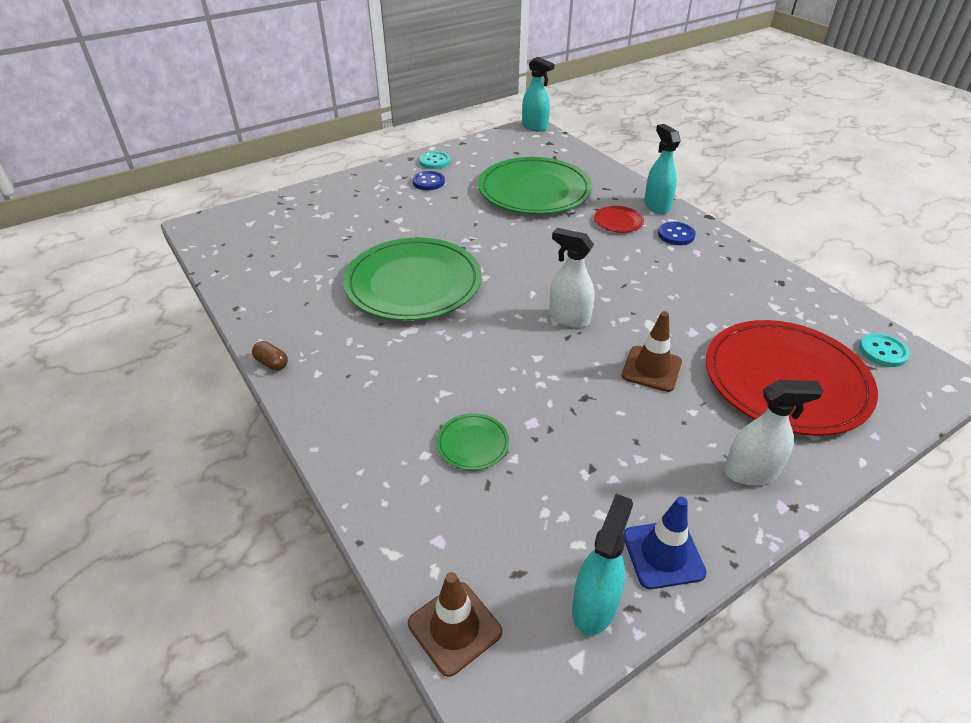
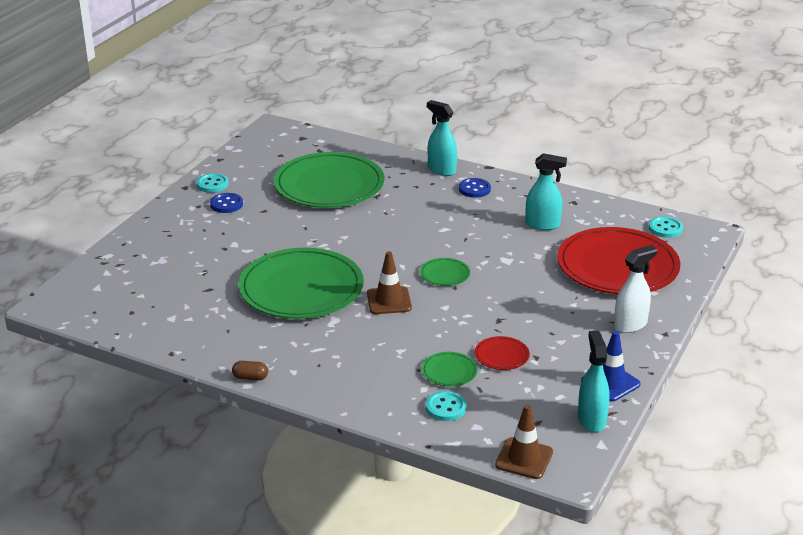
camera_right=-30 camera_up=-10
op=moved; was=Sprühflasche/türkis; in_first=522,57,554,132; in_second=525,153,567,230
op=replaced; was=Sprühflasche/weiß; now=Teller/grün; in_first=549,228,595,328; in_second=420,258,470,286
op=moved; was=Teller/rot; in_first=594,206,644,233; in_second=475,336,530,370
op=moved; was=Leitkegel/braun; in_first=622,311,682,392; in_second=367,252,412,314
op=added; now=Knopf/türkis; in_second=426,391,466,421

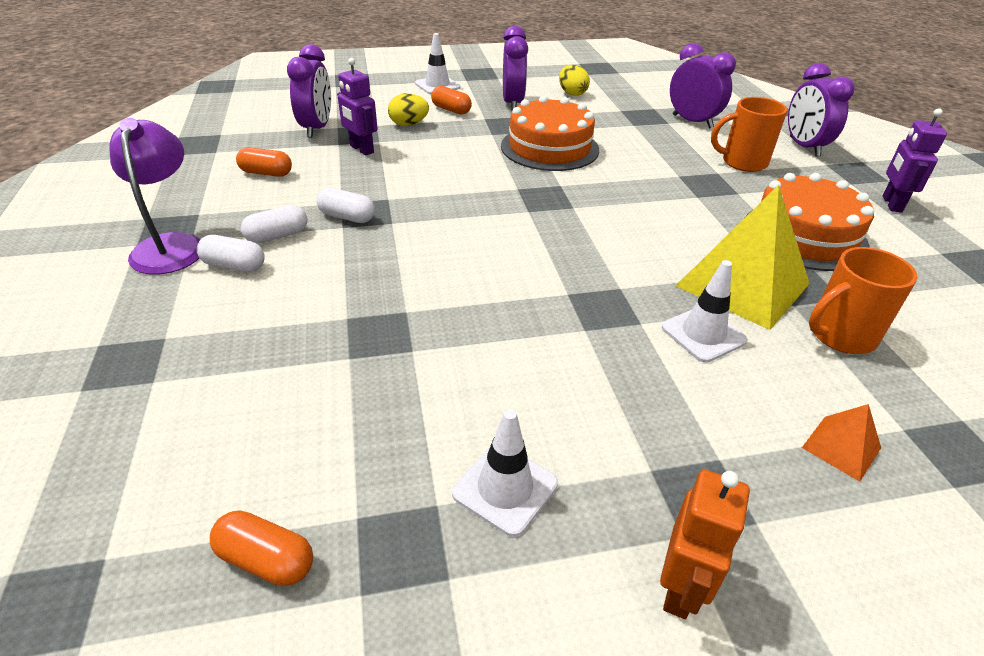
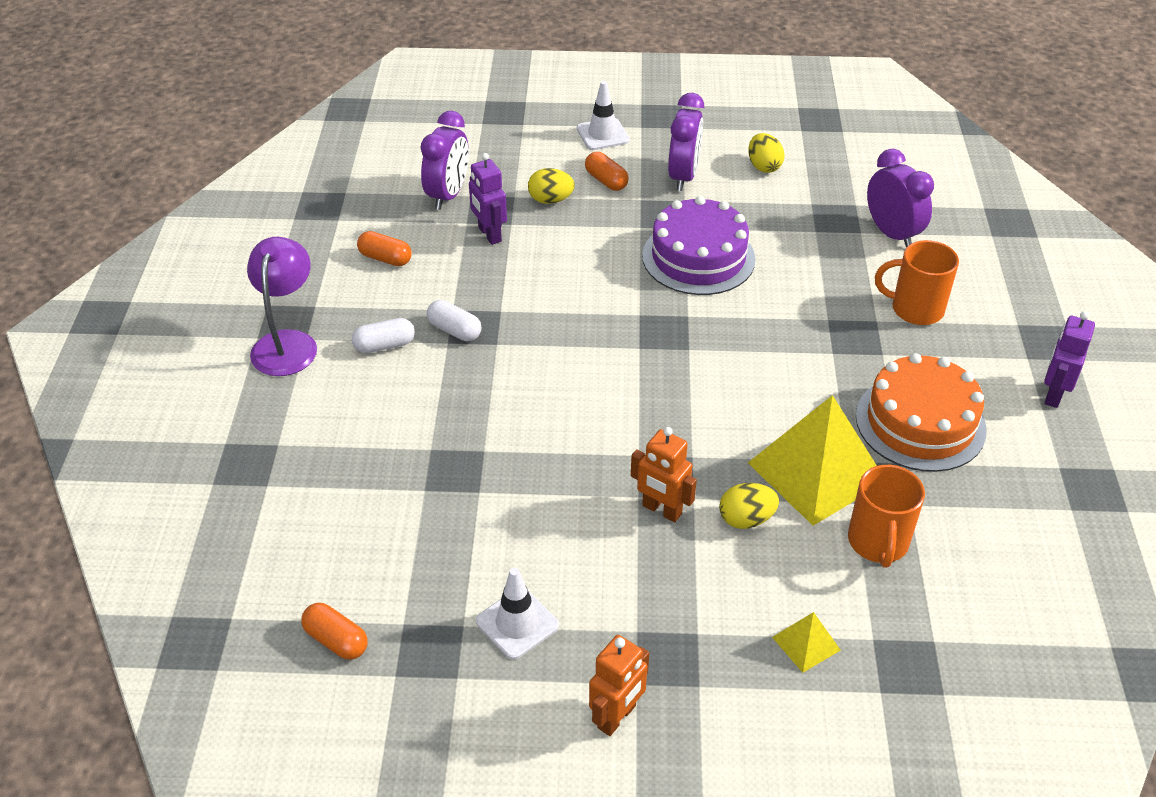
camera_right=15 camera_up=5
op=removed; was=Kapsel/weiß; in_first=196,235,265,272
op=recoloured; was=Kuchen/orange; now=Kuchen/lila; in_first=501,96,599,171; in_second=642,196,755,295
op=replaced; was=Leitkegel/weiß; now=Ei/gelb; in_first=662,260,748,363; in_second=719,483,779,529
op=removed; was=Wecker/lila; in_first=788,63,855,157
op=recoloured; was=Pyramide/orange; now=Pyramide/gelb; in_first=802,404,881,482; in_second=772,612,841,673
op=turned; was=Tasse/orange; in_first=809,247,918,354; in_second=848,465,925,568; clockwise=-75
op=added; now=Roboter/orange; in_second=631,427,697,522

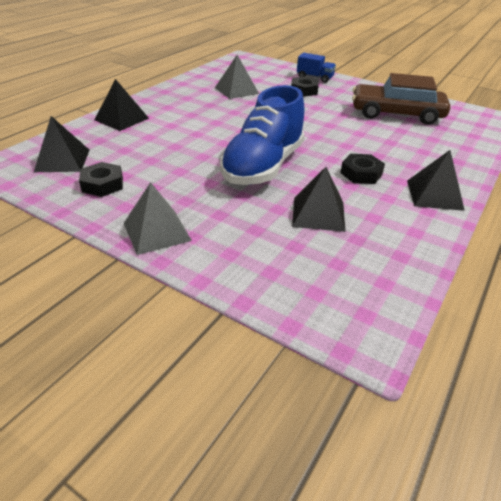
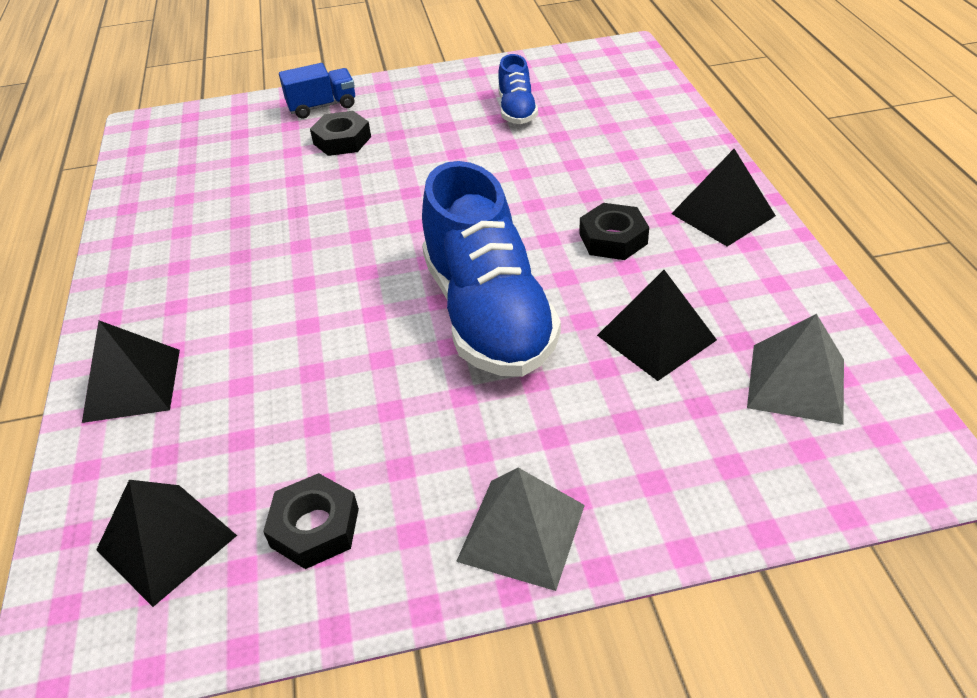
camera_right=-40 camera_up=5
op=moved; was=Pyramide/grau; in_first=215,55,259,99; in_second=747,314,844,425
op=replaced; was=Auto/braun; now=Schuh/blau; in_first=352,73,450,125; in_second=498,54,538,124

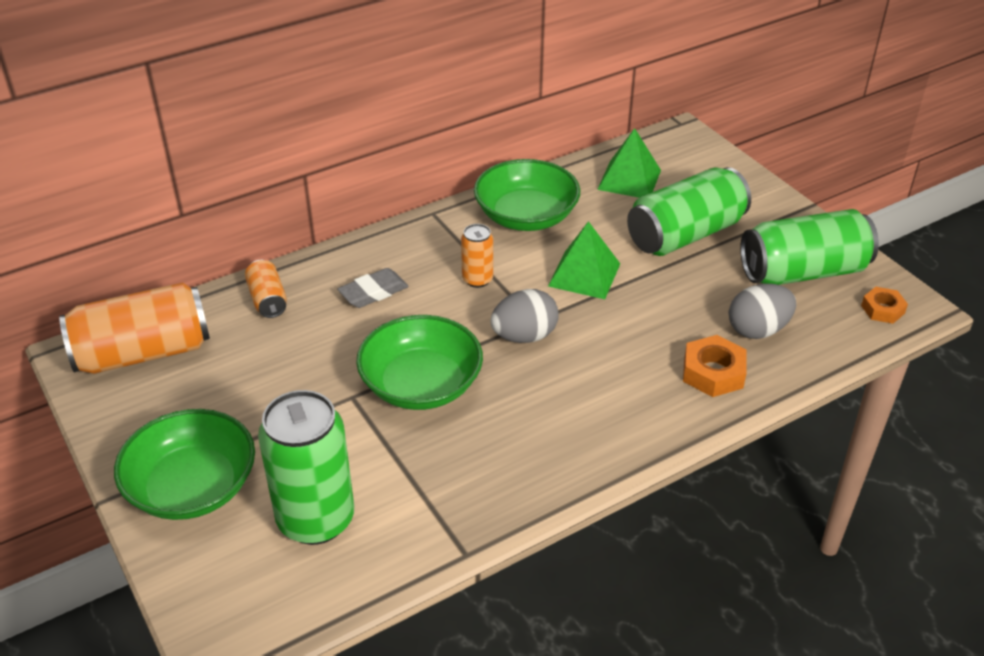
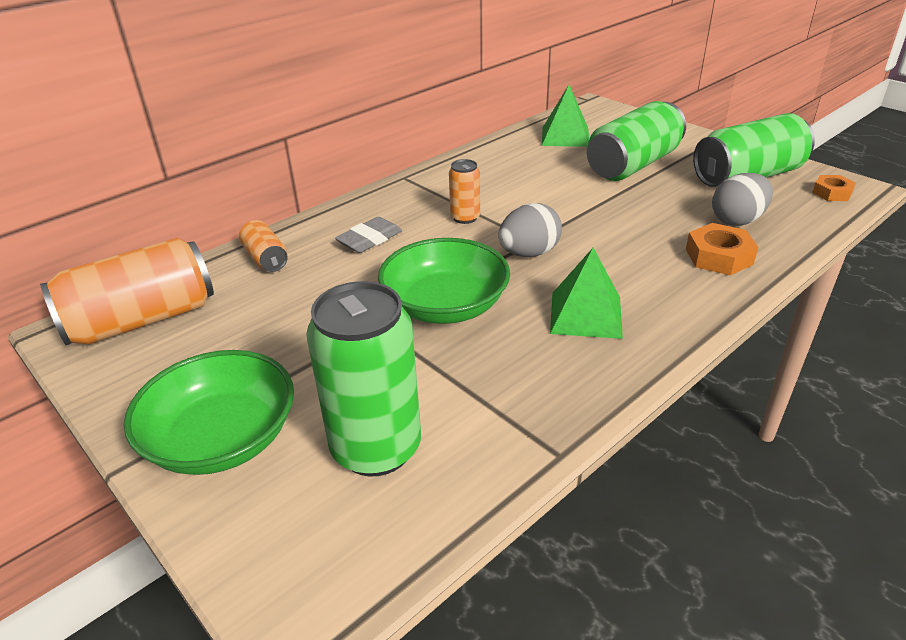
camera_right=-10 camera_up=-5
op=removed; was=Schüssel/grün; in_first=474,159,580,231
op=moved; was=Pyramide/grün; in_first=548,221,620,299; in_second=550,248,623,339

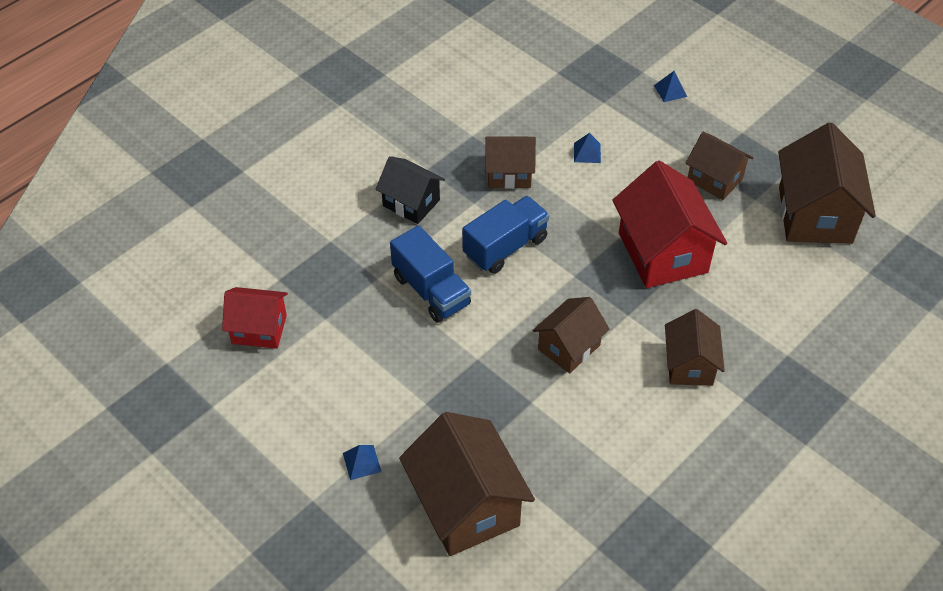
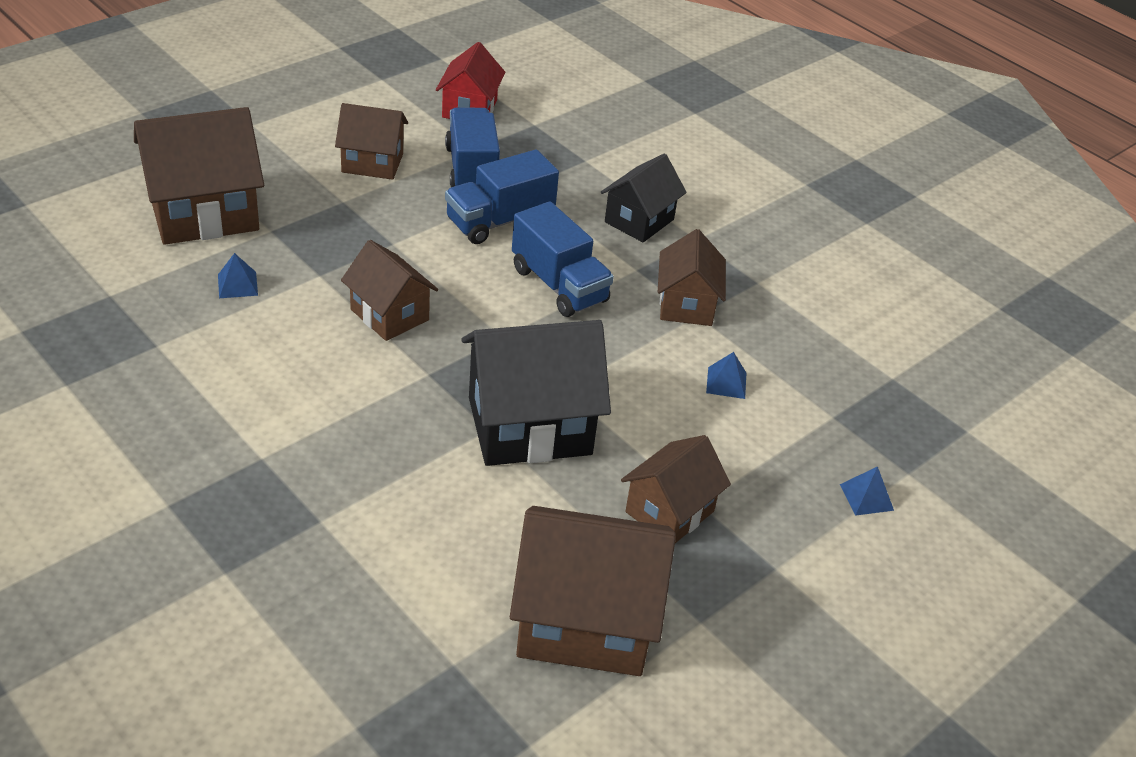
camera_right=90 camera_up=-10
op=moved; was=Pyramide/blau; in_first=343,445,381,480; in_second=218,253,258,298
op=recoloured; was=Haus/rot; now=Haus/schwarz; in_first=613,161,727,288; in_second=461,320,611,466
op=moved; was=Haus/braun; in_first=665,309,725,386; in_second=335,103,408,180
op=added; now=Lastwagen/blau; in_second=445,108,500,187

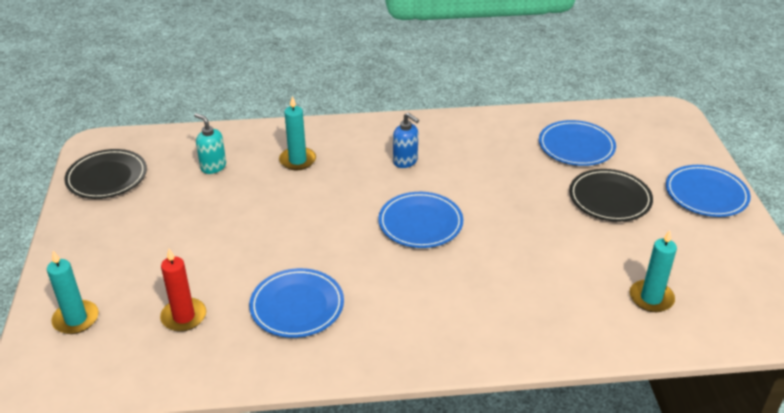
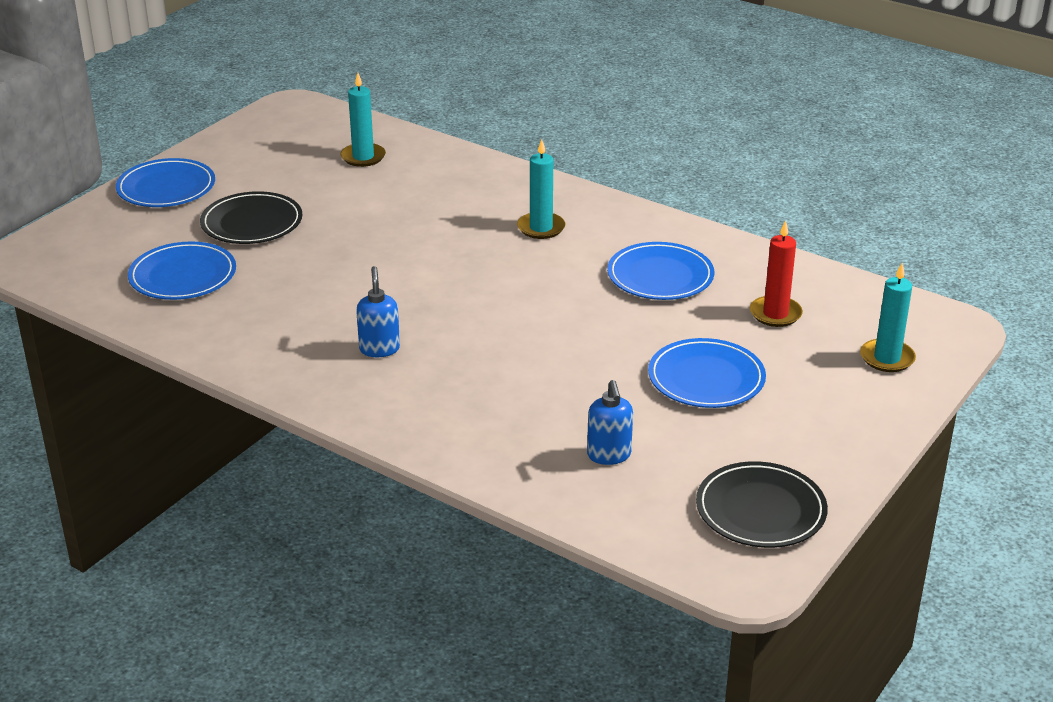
camera_right=-140 camera_up=-5
op=recoloured; was=Seifenspender/türkis; now=Seifenspender/blau; in_first=194,113,226,174; in_second=587,380,633,465
op=moved; was=Kerze/türkis; in_first=279,96,316,170; in_second=517,139,565,239
op=moved; was=Teller/blau; in_first=378,192,463,248; in_second=648,338,766,408

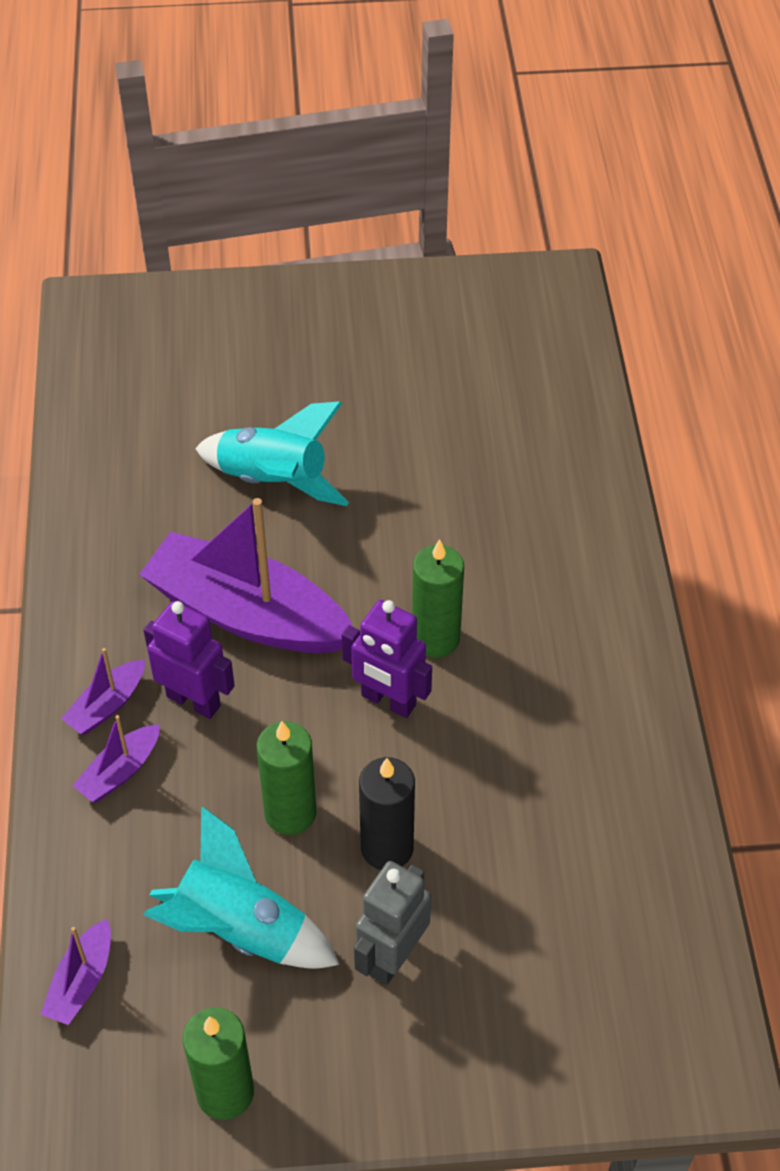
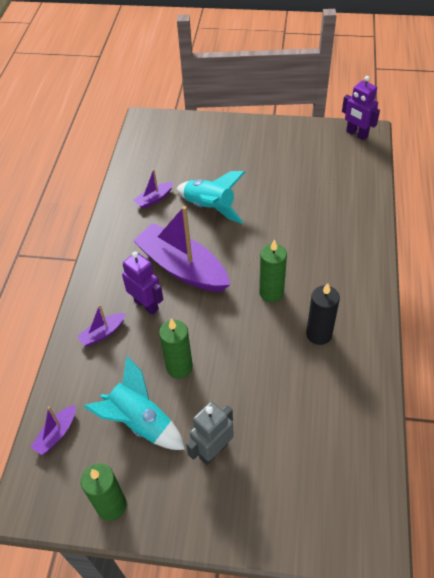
camera_right=15 camera_up=0
op=moved; was=Boot/lila; in_first=61,648,145,734; in_second=134,169,173,209
op=moved; was=Roboter/lila; in_first=342,600,432,718; in_second=342,76,380,140
op=moved; was=Kerze/schwarz; in_first=359,757,415,870; in_second=306,283,340,345

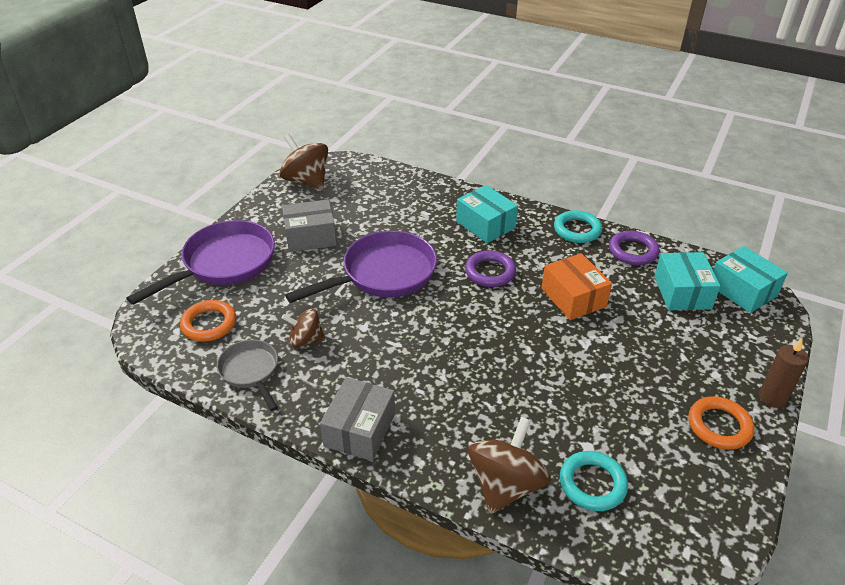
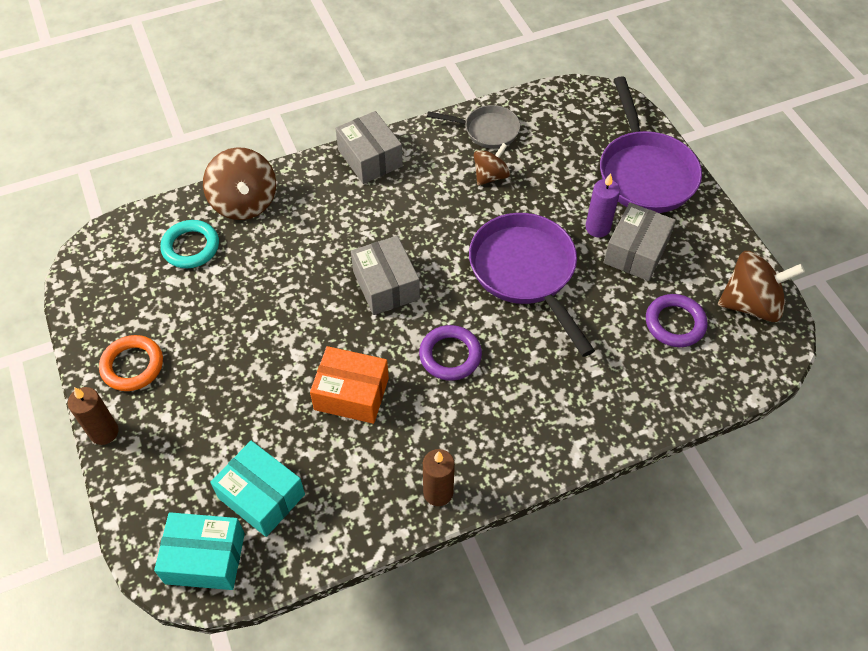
camera_right=130 camera_up=15
op=removed; was=Ring/orange; in_first=180,300,236,342
op=turned; was=Pfanne/lila; in_first=285,231,437,303; in_second=469,213,595,357; clockwise=150
op=removed; was=Schachtel/türkis; in_first=456,185,518,243
op=replaced; was=Ring/türkis; now=Kerze/braun; in_first=554,210,602,243; in_second=423,449,455,506
op=moved; was=Ring/lila; in_first=609,231,659,265; in_second=646,294,708,347
op=added; now=Schachtel/grau; in_second=351,236,420,315
op=added; now=Kerze/lila; in_second=585,173,620,237

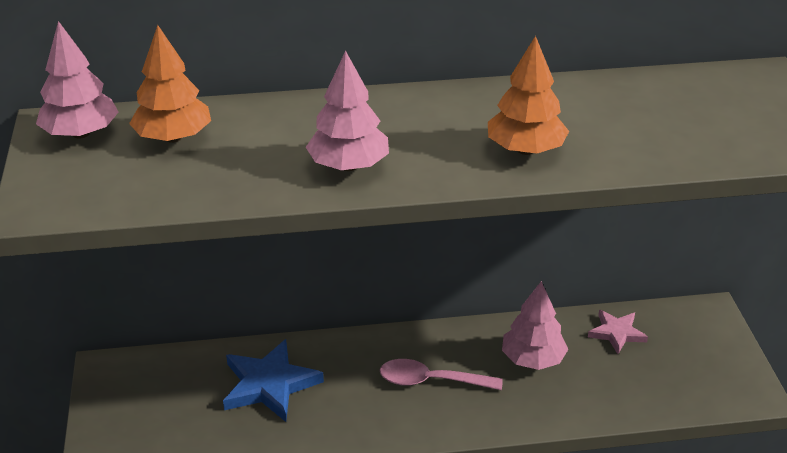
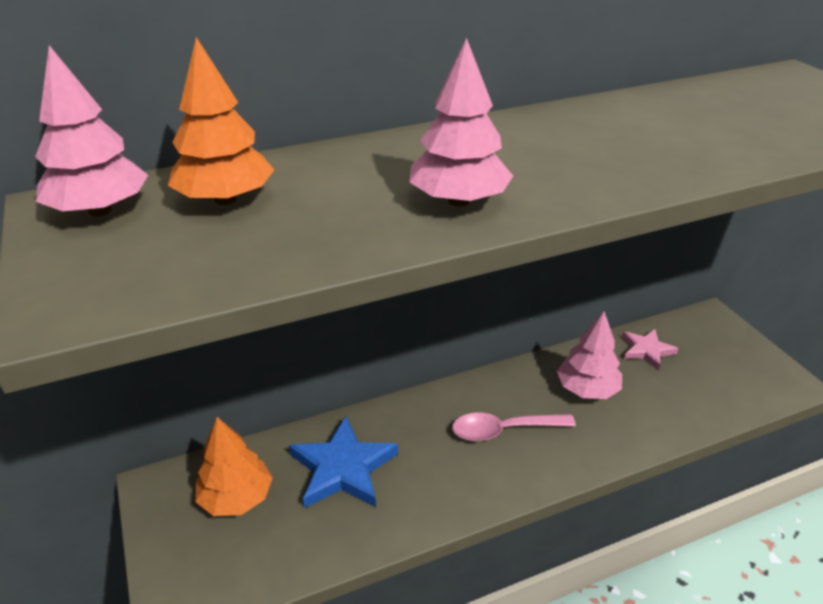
camera_right=-15 camera_up=0
op=moved; was=Baum/orange; in_first=488,36,569,155; in_second=195,417,273,516

